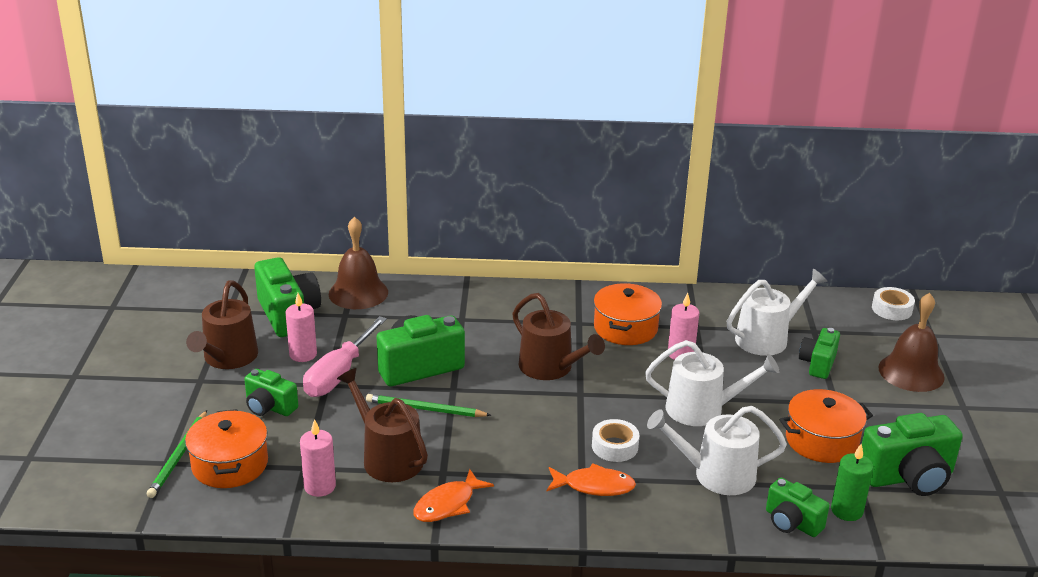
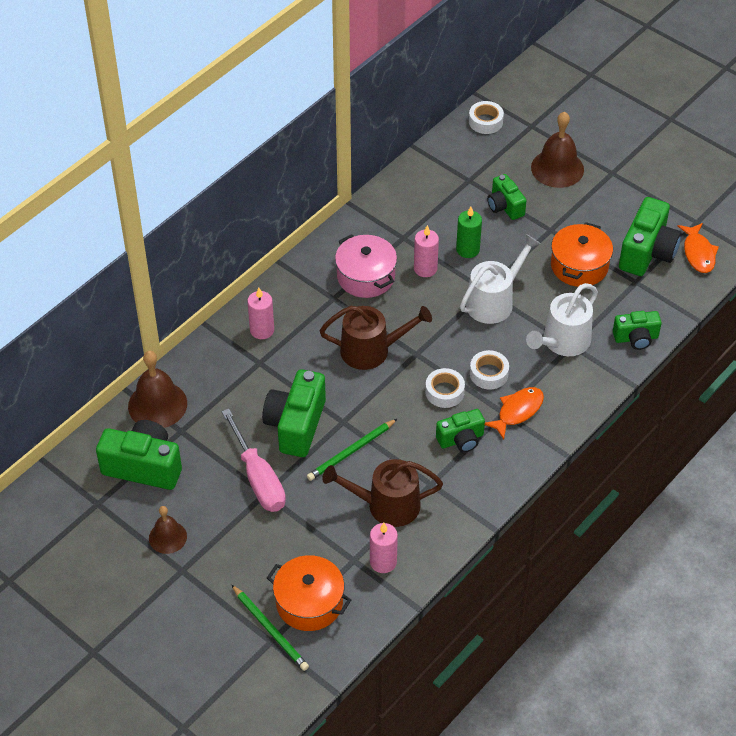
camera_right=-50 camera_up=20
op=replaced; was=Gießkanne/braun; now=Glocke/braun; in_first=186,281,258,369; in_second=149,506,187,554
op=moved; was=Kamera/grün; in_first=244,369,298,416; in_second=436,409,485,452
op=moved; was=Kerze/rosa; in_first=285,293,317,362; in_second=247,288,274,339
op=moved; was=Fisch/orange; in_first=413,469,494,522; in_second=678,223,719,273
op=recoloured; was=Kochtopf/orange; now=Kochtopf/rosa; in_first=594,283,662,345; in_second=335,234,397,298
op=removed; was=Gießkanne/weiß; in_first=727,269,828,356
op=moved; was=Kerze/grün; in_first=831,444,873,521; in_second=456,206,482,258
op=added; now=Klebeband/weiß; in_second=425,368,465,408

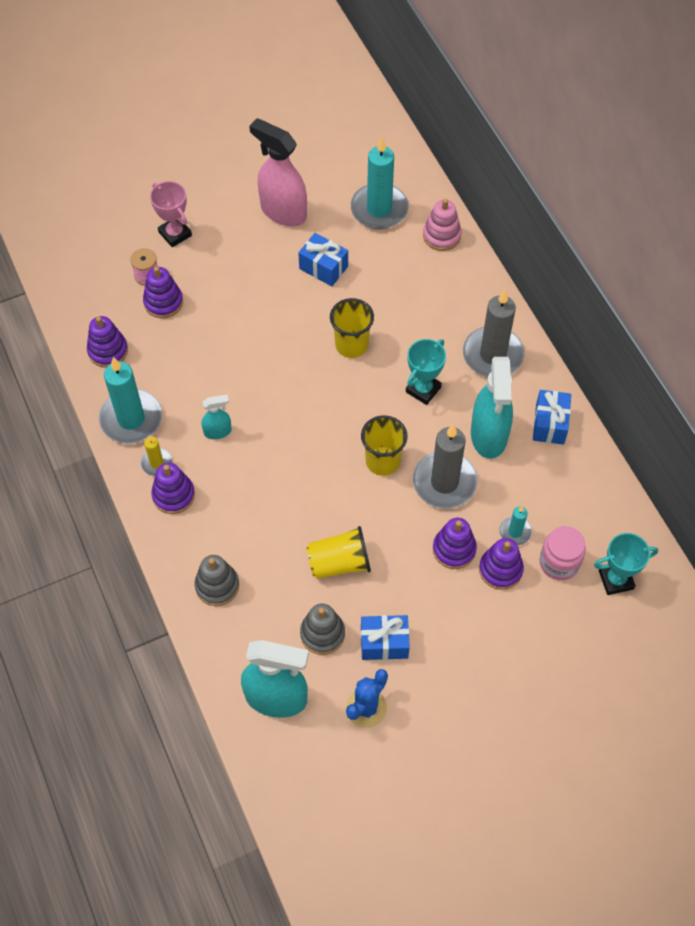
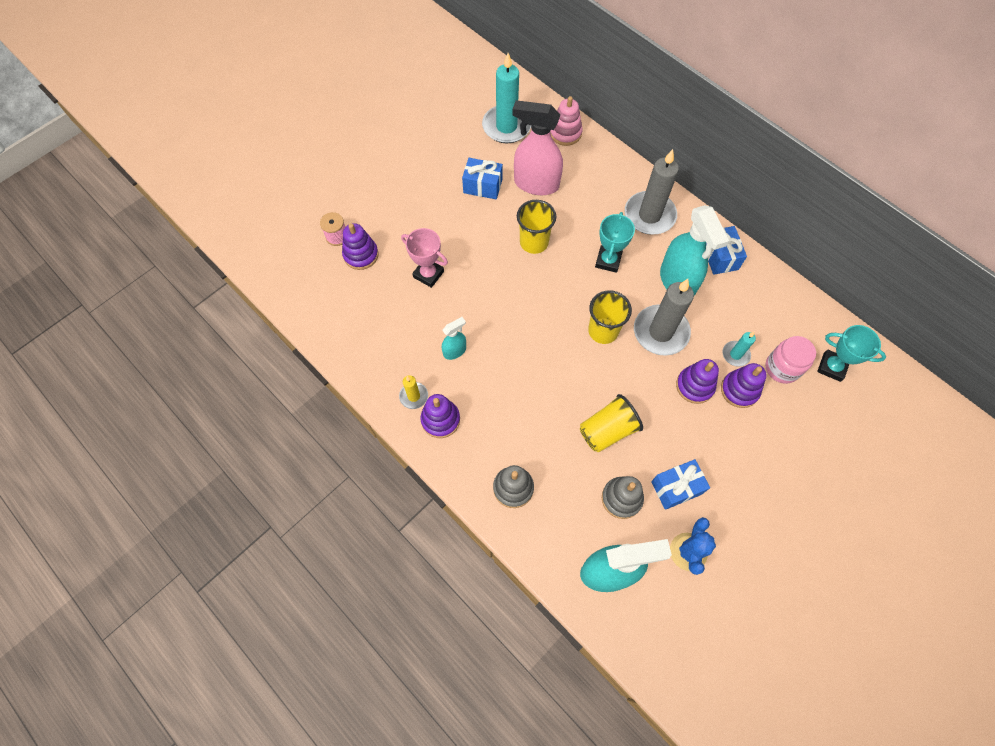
camera_right=-20 camera_up=5
op=removed; was=Stapelspielzeug/lila; in_first=87,316,128,368
op=removed; was=Kerze/türkis; in_first=99,357,162,444
op=moved; was=Pokal/rosa; in_first=150,181,192,247; in_second=401,228,448,288
op=moved; was=Sprühflasche/rosa; in_first=249,118,307,226; in_second=512,100,563,195
op=turned; was=Pokal/türkis; in_first=594,533,658,595; in_second=817,325,886,382; clockwise=60

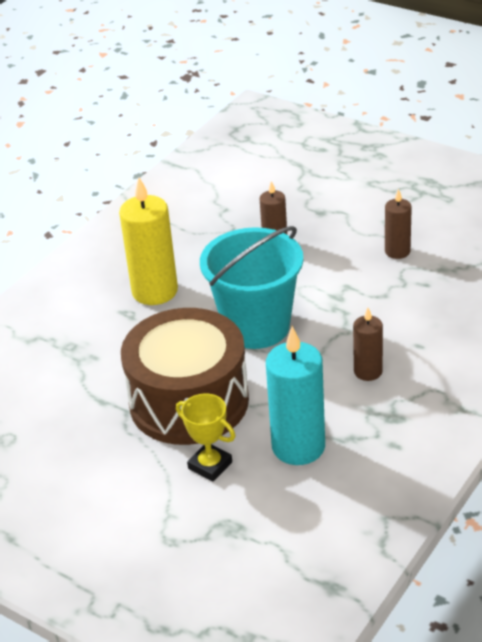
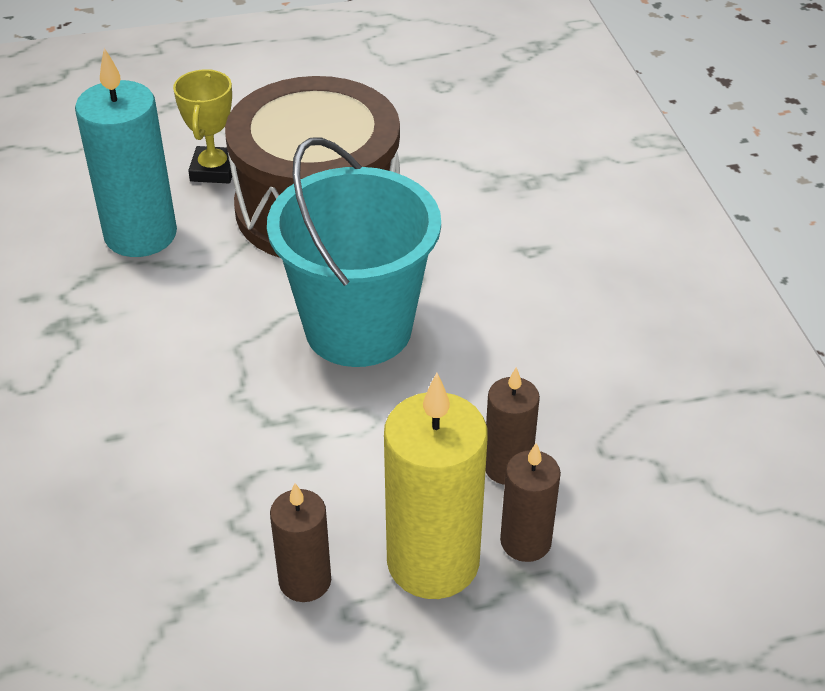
camera_right=130 camera_up=5
op=moved; was=Kerze/gelb; in_first=119,177,178,305; in_second=384,373,488,599
op=turned; was=Pokal/gelb; in_first=176,393,235,481; in_second=173,69,232,183; clockwise=-75
op=moved; was=Kerze/braun; in_first=353,308,383,381; in_second=500,443,561,562

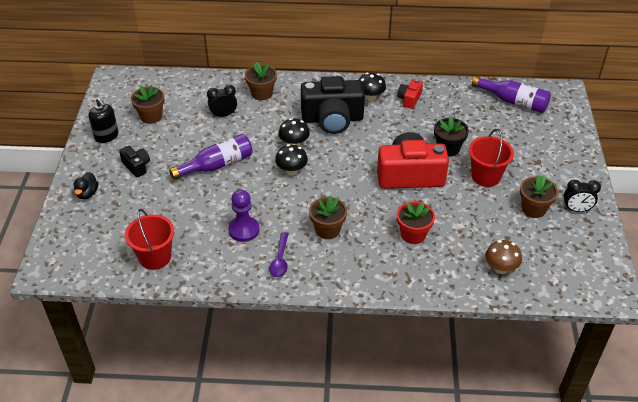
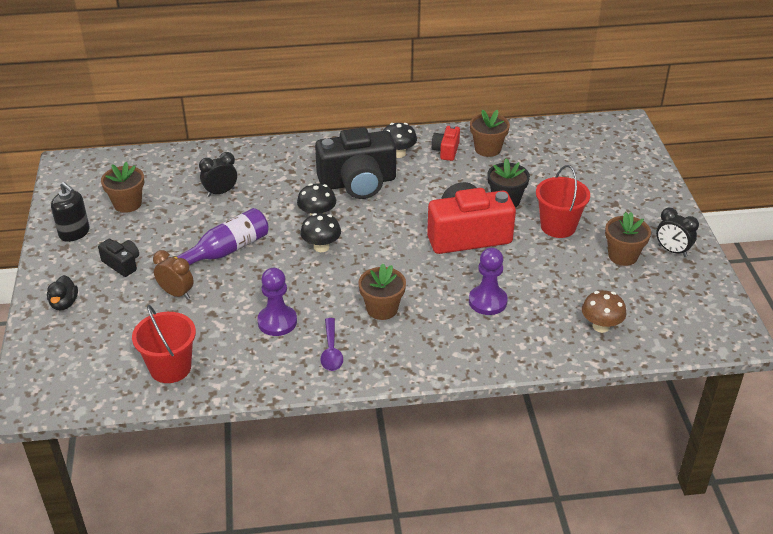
camera_right=-10 camera_up=-5
op=moved; was=Blumentopf/braun; in_first=245,62,277,101; in_second=470,110,510,157
op=replaced; was=Blumentopf/rot; now=Bauer/lila; in_first=397,201,435,244; in_second=469,248,508,315
op=removed; was=Flasche/lila; in_first=472,76,551,113
op=turned; was=Wecker/schwarz; in_first=563,180,601,212; in_second=656,208,699,257; clockwise=45
op=added; now=Wecker/braun; in_second=153,250,194,300

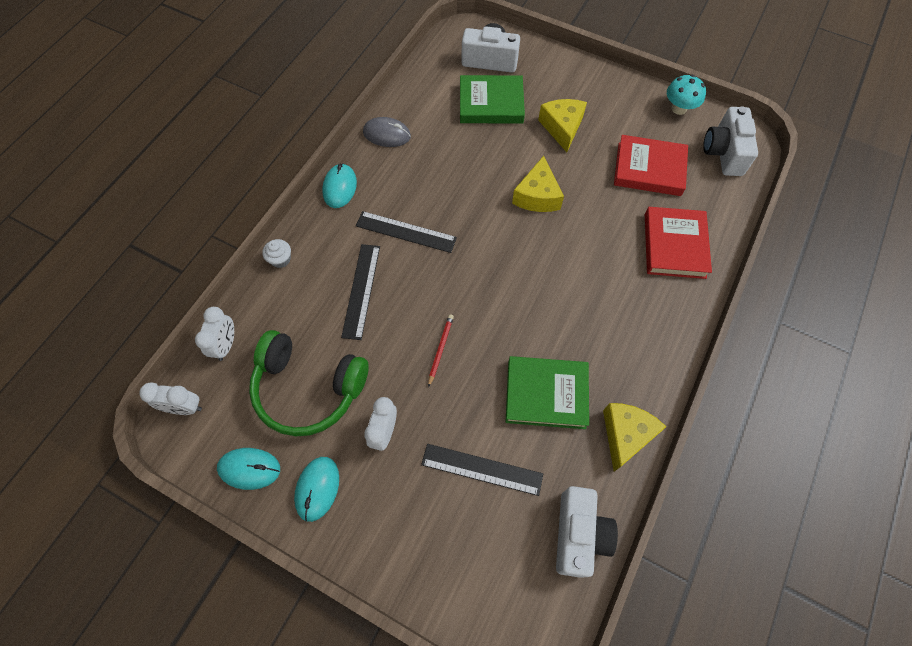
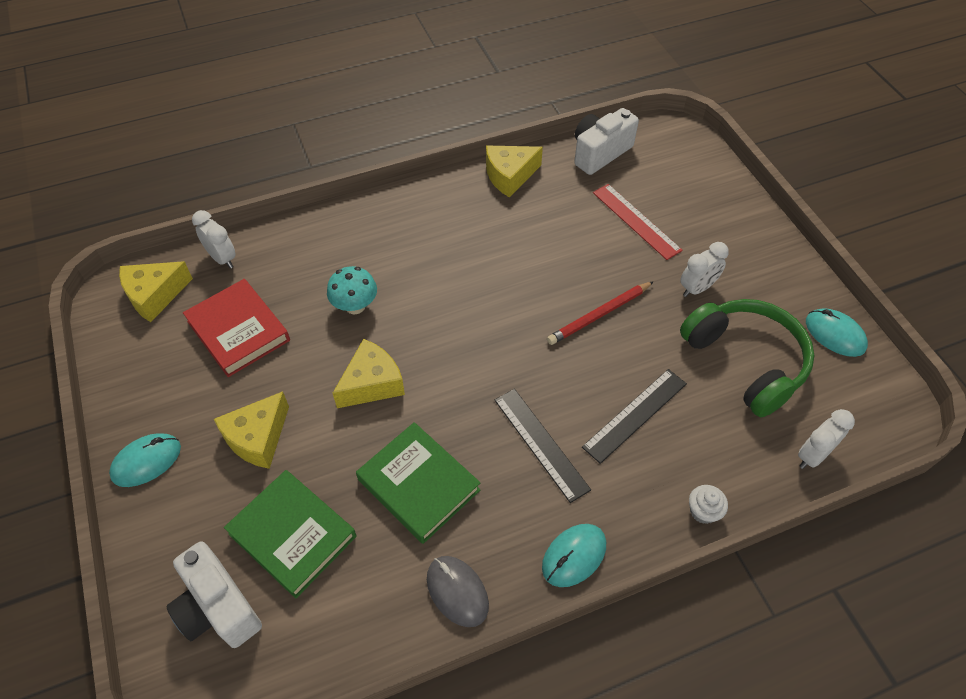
camera_right=-140 camera_up=-10
op=moved; was=Wecker/weiß; in_first=139,382,202,415; in_second=192,210,236,269
op=moved; was=Computermaus/türkis; in_first=294,457,339,522; in_second=109,433,181,487
op=recoloured; was=Lineal/schwarz; now=Lineal/rot; in_first=421,444,543,496; in_second=593,184,683,260
op=resized; was=Bleistift/rot; in_first=428,314,454,387; in_second=547,281,654,345; ratio=1.52
op=moved; was=Buch/grün; in_first=506,356,589,429; in_second=356,422,481,544
op=removed; was=Buch/rot; in_first=645,207,712,279
op=moved; was=Pilz/türkis; in_first=667,75,706,115; in_second=327,266,377,314
op=replaced; was=Kamera/weiß; now=Käse/gelb; in_first=703,106,758,176; in_second=119,261,193,322

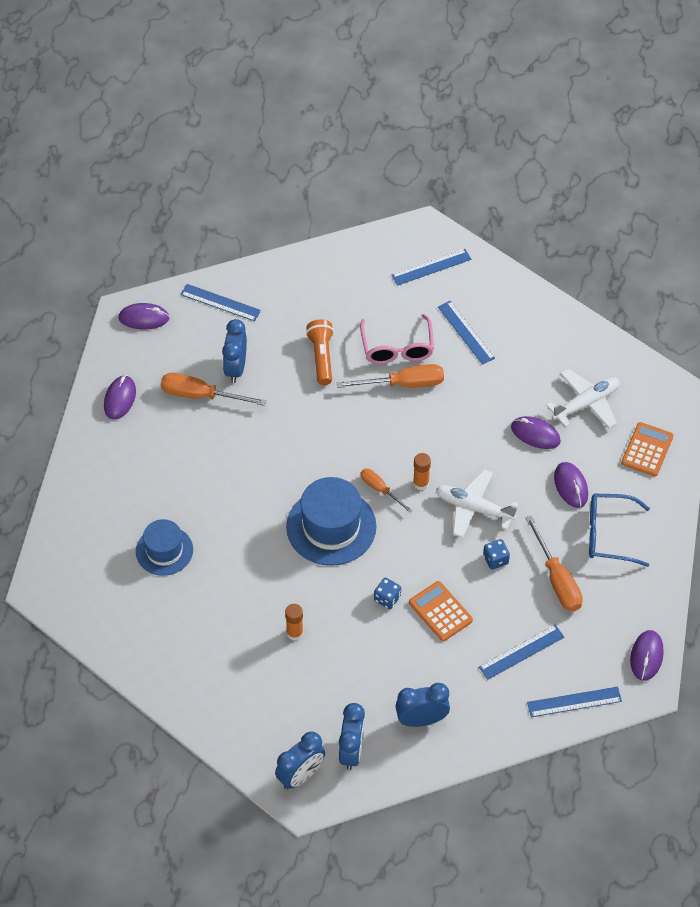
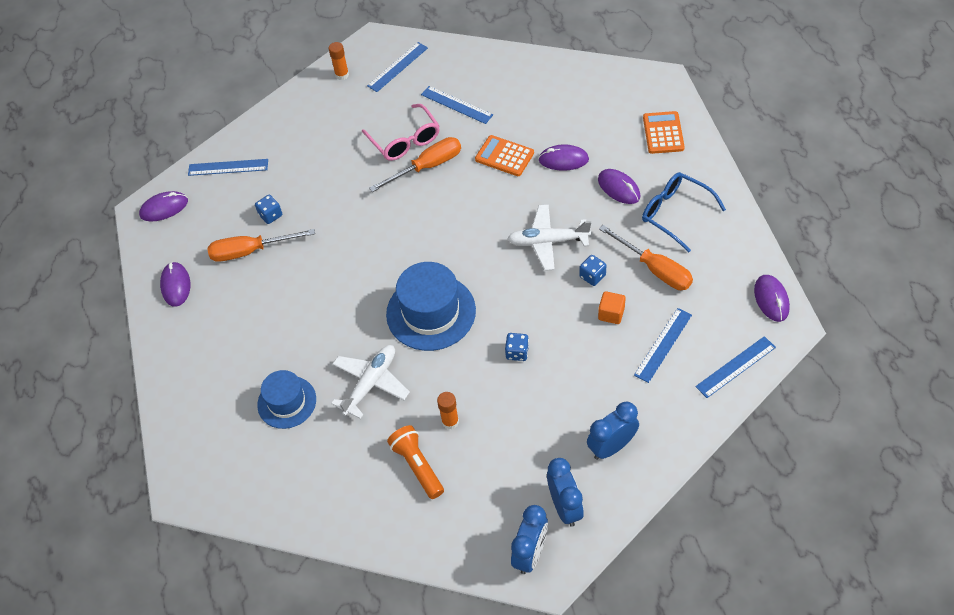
camera_right=-20 camera_up=0
op=replaced; was=Wecker/blau; now=Spielwürfel/blau; in_first=222,319,247,383; in_second=255,195,282,224
op=moved; was=Taschenlampe/orange; in_first=306,319,334,385; in_second=387,425,444,499
op=removed; was=Schraubenzieher/orange; in_first=361,469,413,513
op=moved; was=Taschenrechner/orange; in_first=409,581,473,641; in_second=475,135,534,176
op=moved; was=Klebestift/orange; in_first=413,453,431,490; in_second=329,42,349,80
op=moved; was=Flugzeug/weiß; in_first=546,369,620,428; in_second=331,345,410,419
op=turned; was=Brille/blau; in_first=589,493,650,567; in_second=642,172,726,252; clockwise=60
op=added; now=Kubus/orange; in_second=598,291,626,324

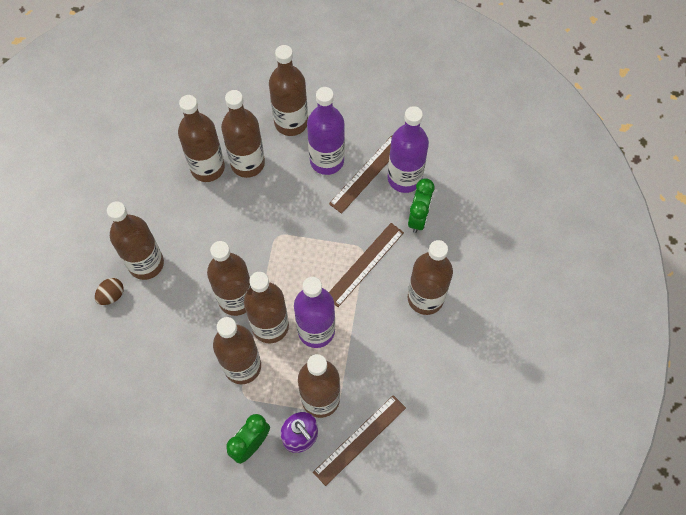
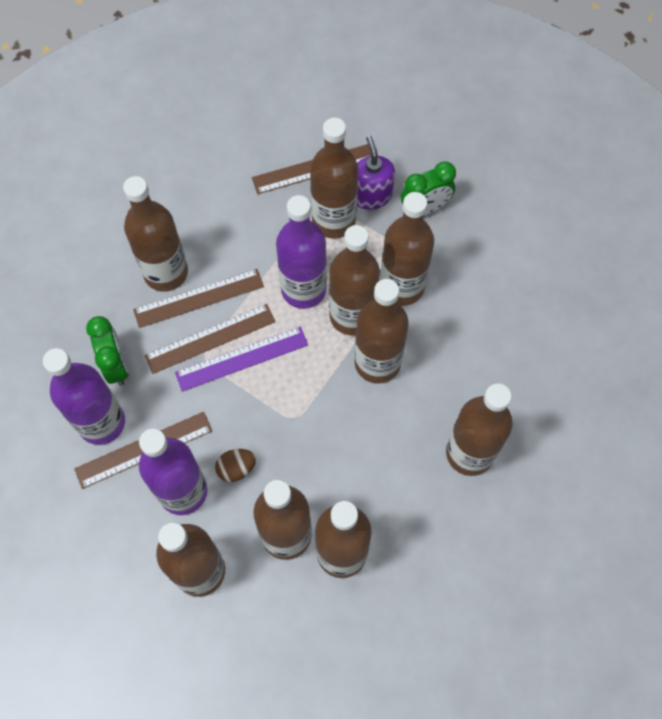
camera_right=-155 camera_up=0
op=moved; was=Ei/braun; in_first=95,278,124,305; in_second=215,449,256,482
op=turned; was=Wecker/grün; in_first=408,178,434,233; in_second=86,316,129,386; clockwise=120
op=added; now=Lineal/braun; in_second=133,269,264,328
op=added; now=Lineal/lila; in_second=175,327,308,392

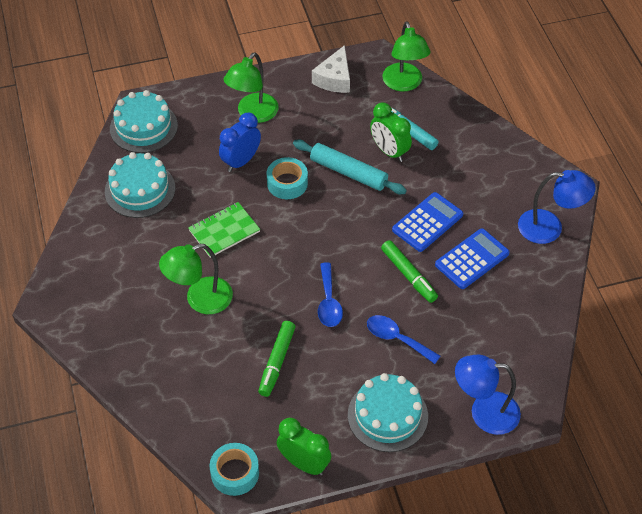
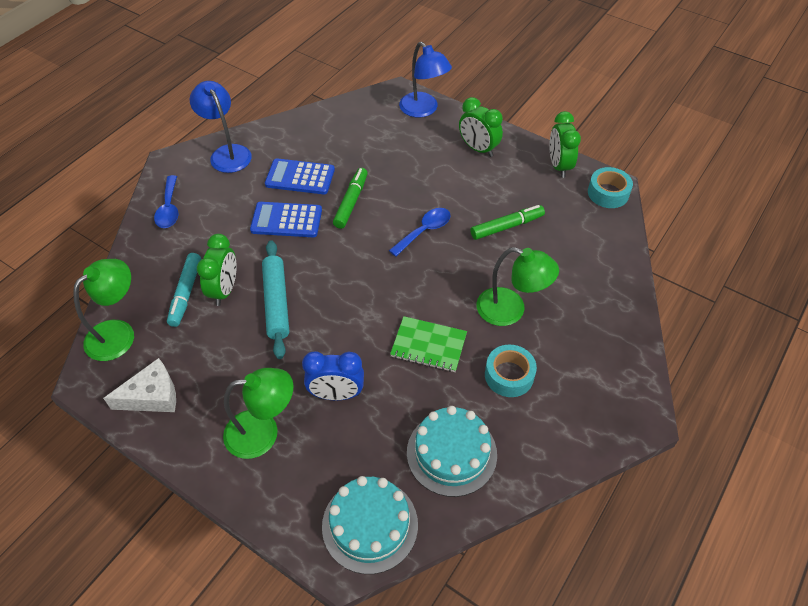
camera_right=-130 camera_up=0
op=moved; was=Klebeband/türkis; in_first=267,157,308,199; in_second=485,345,537,397
op=replaced; was=Kuchen/türkis; now=Wecker/grün; in_first=348,373,428,452; in_second=459,97,503,157
op=moved; was=Löffel/blau; in_first=367,315,440,364; in_second=154,175,179,228

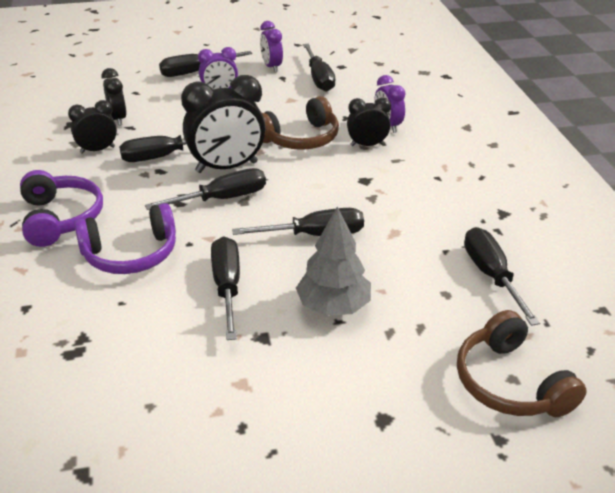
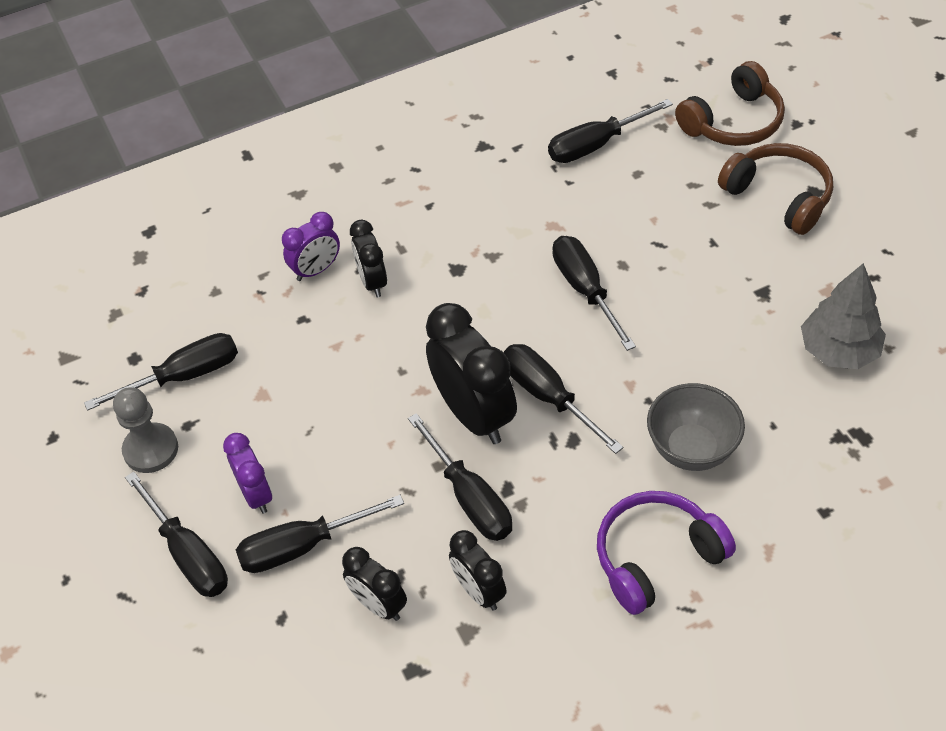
camera_right=-100 camera_up=15
op=replaced; was=Kopfhörer/lila; now=Schüssel/grau; in_first=74,203,176,274; in_second=647,383,745,471
op=turned; was=Wecker/schwarz; in_first=101,68,127,126; in_second=342,547,407,621; clockwise=-105
op=moved; was=Schraubenzieher/schwarz; in_first=211,236,240,340; in_second=236,495,404,573
op=replaced; was=Wecker/lila; now=Bauer/grau; in_first=260,21,283,72; in_second=113,387,178,473
op=moved; was=Kopfhörer/braun; in_first=262,96,339,150; in_second=718,143,833,235
op=moved; was=Baum/grau; in_first=296,206,371,316; in_second=801,263,886,369

